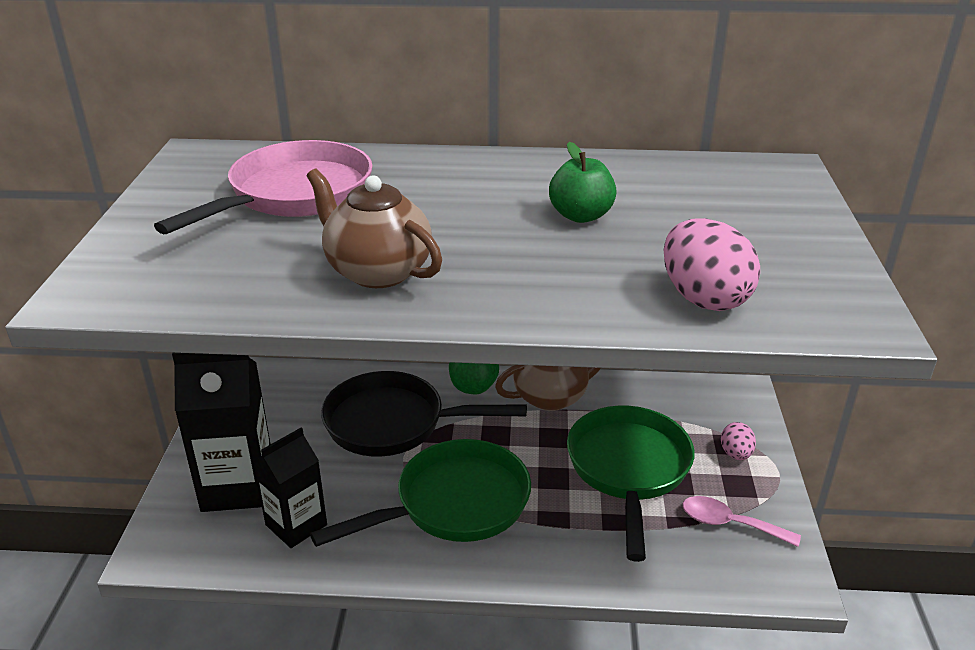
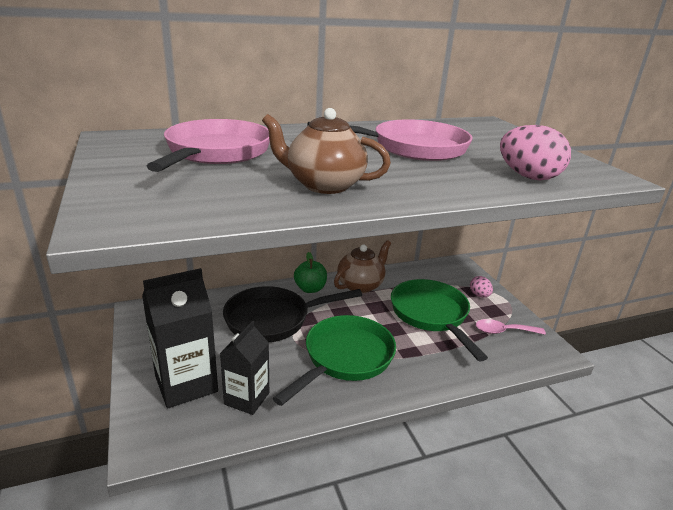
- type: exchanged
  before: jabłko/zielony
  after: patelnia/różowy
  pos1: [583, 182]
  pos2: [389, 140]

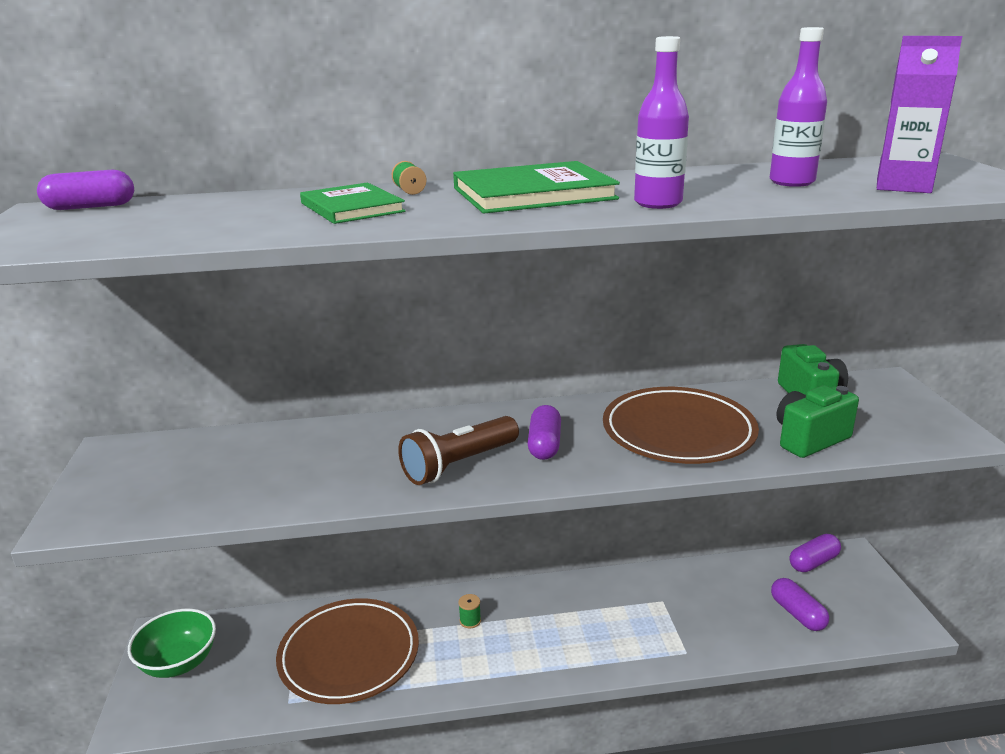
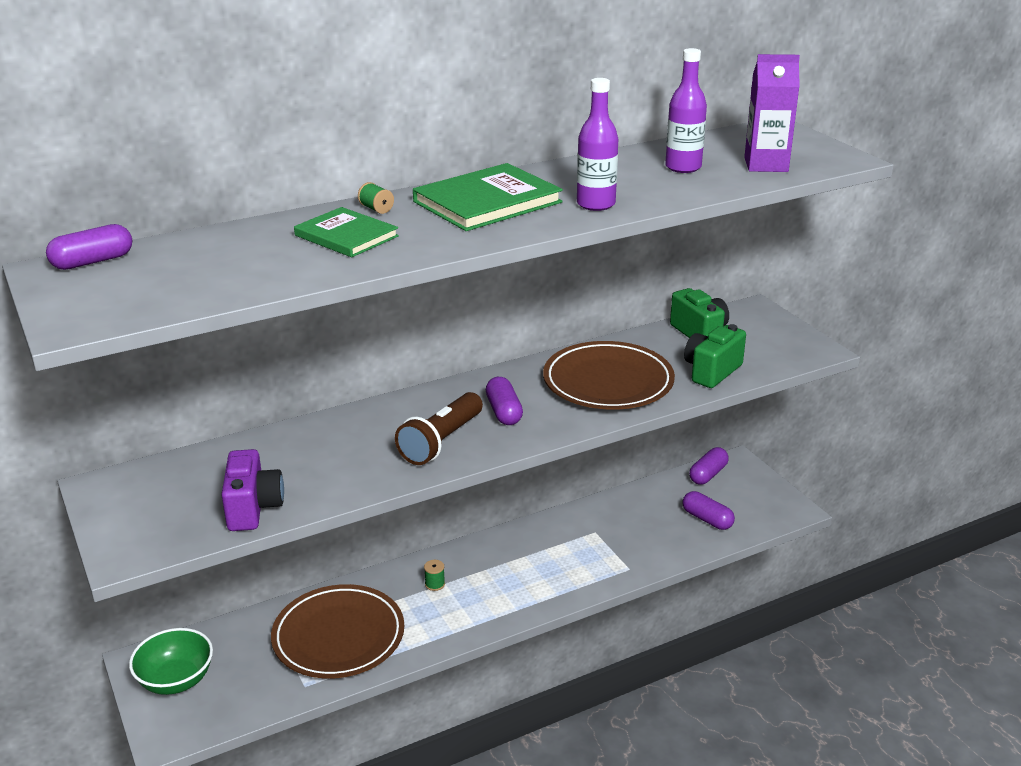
- type: appeared
  after: aparat fotograficzny/fioletowy
  pos2: [252, 490]

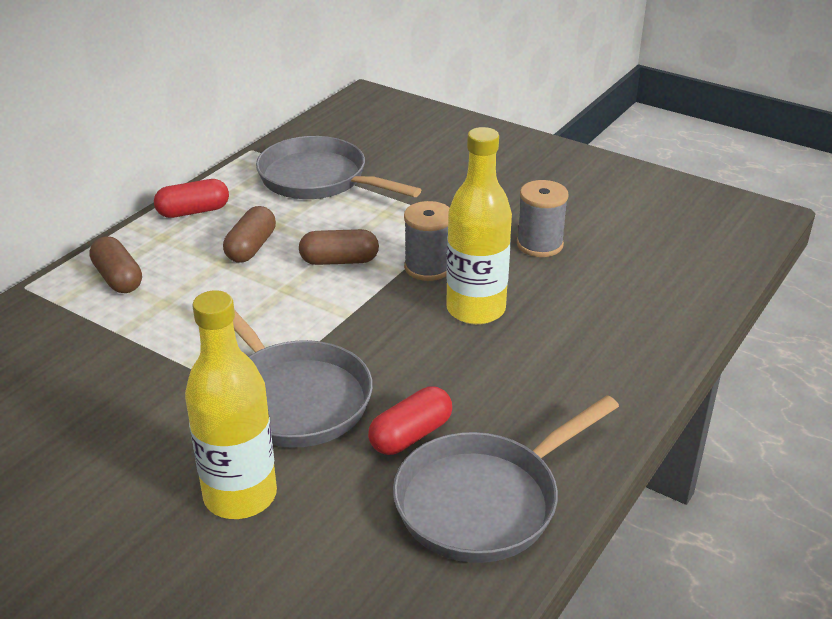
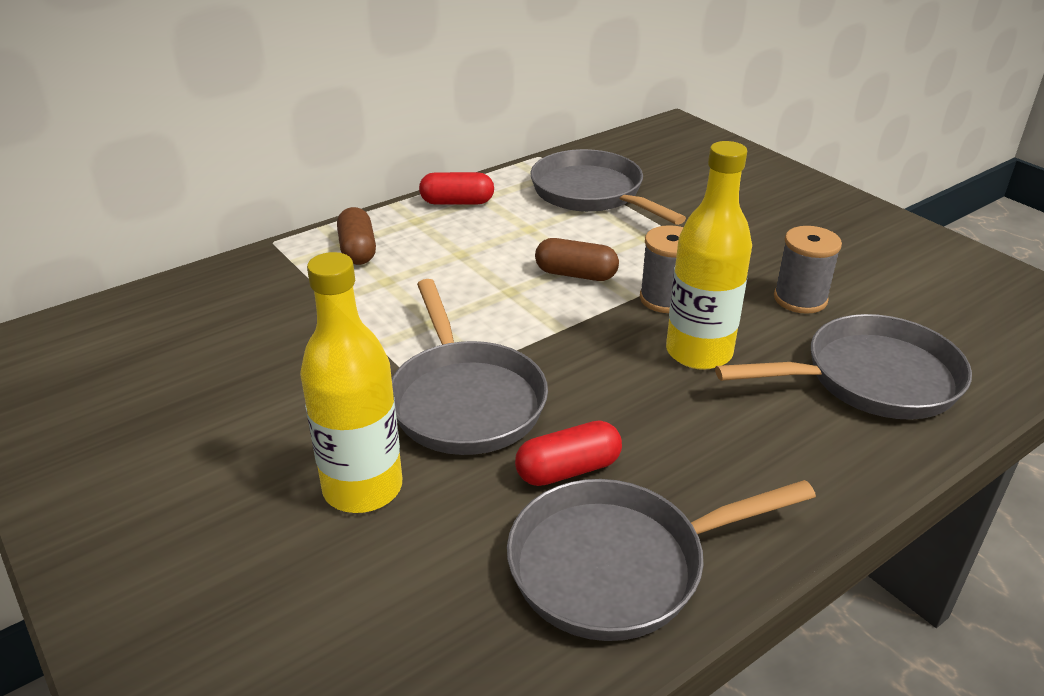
- type: appeared
  after: patelnia/szary
  pos2: [843, 367]
- type: missing
  before: kapsułka/brązowy
  pos1: [249, 234]

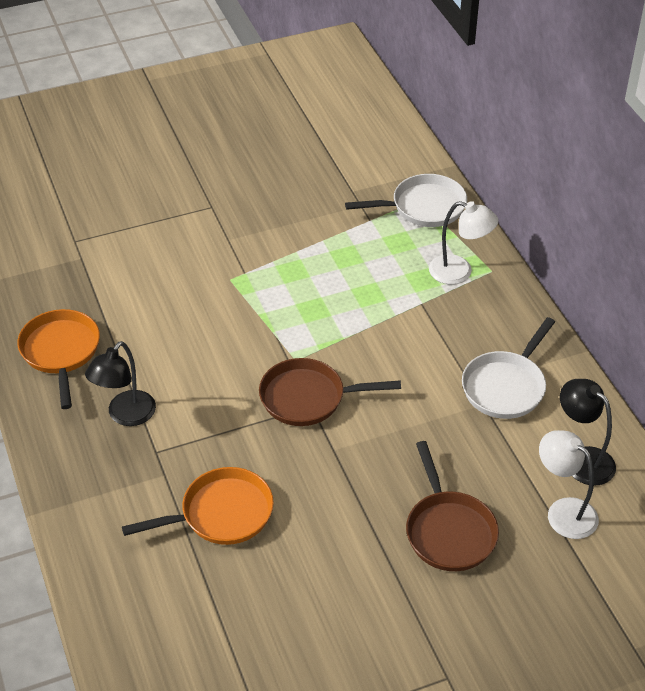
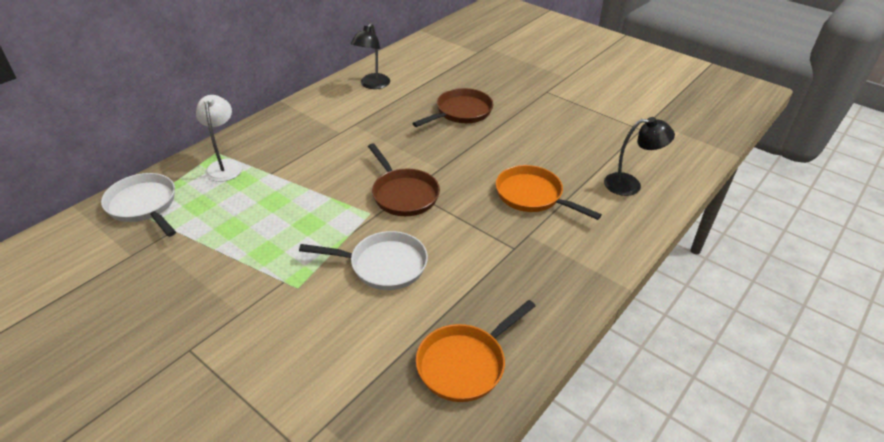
- type: relocated
  before: patelnia/biały
  pos1: [508, 368]
  pos2: [363, 260]
- type: relocated
  before: lampka/czarny
  pos1: [120, 383]
  pos2: [639, 156]
- type: missing
  before: lampka/biały
  pos1: [569, 484]

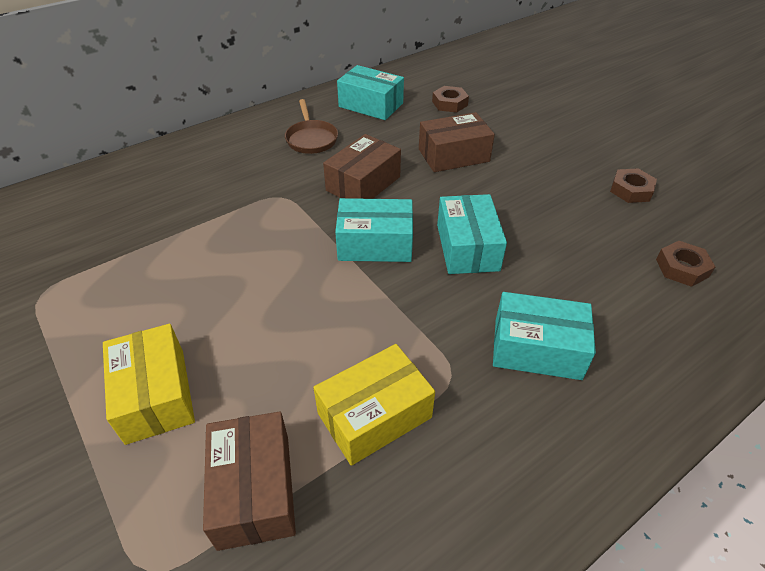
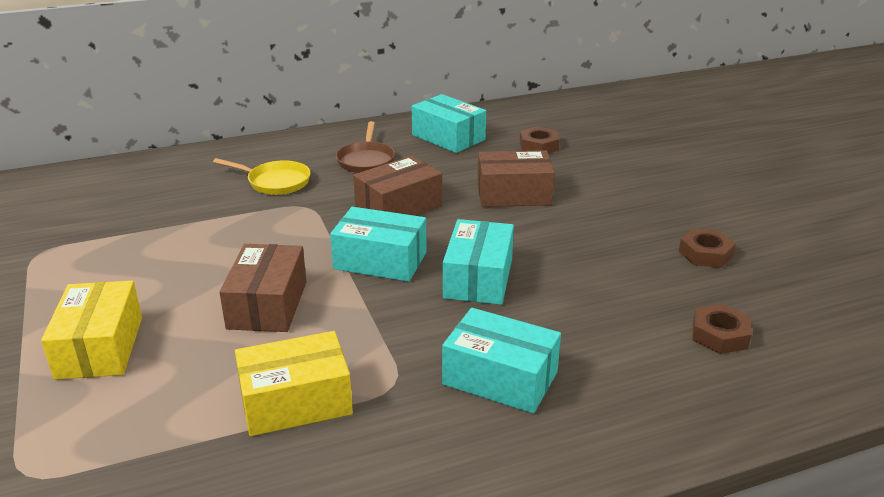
- type: appeared
  after: patelnia/żółty
  pos2: [261, 176]
- type: relocated
  before: pudełko/brązowy
  pos1: [249, 481]
  pos2: [262, 288]

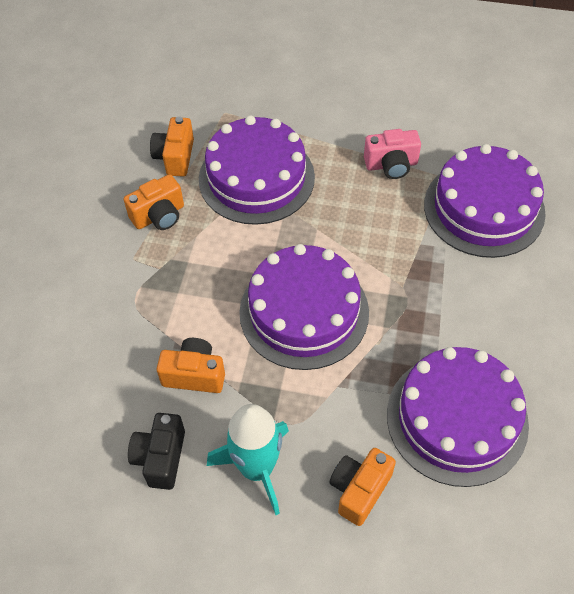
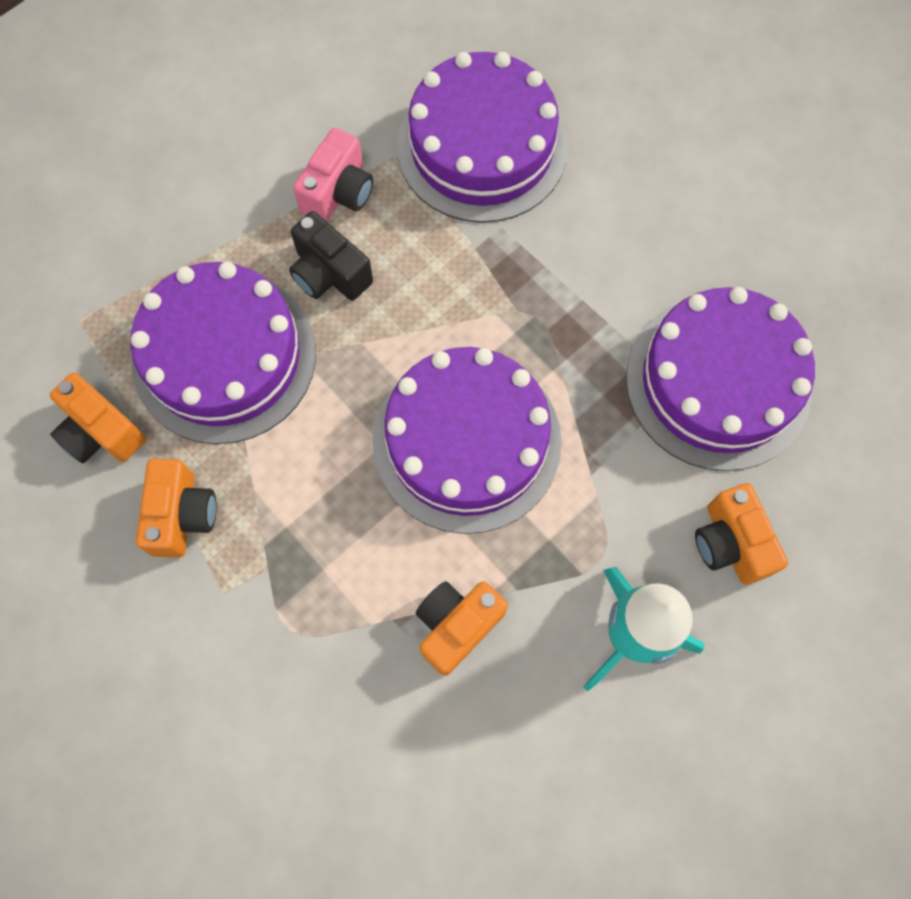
- type: relocated
  before: aparat fotograficzny/czarny
  pos1: [156, 451]
  pos2: [331, 256]

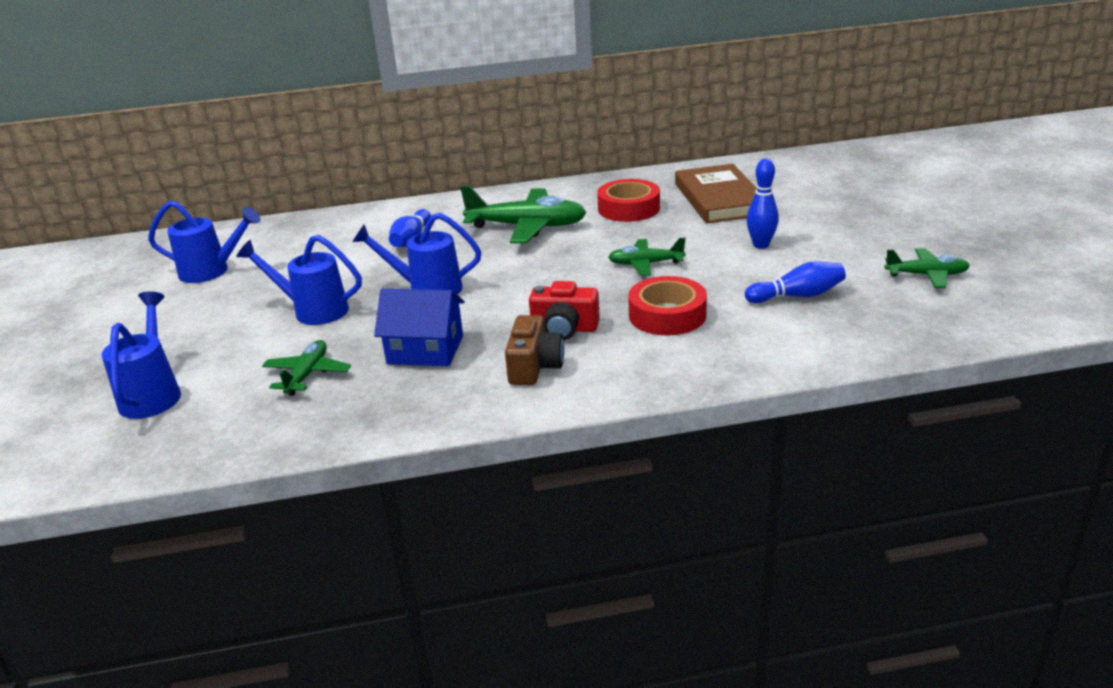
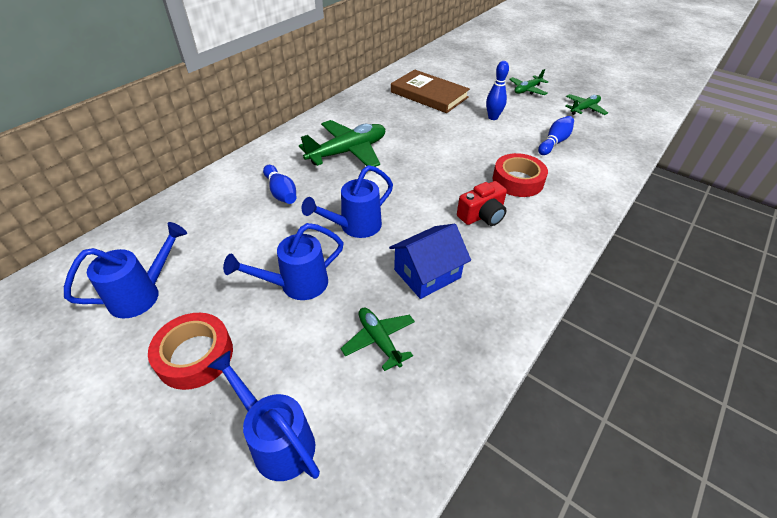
- type: relocated
  before: taśma klejąca/czerwony
  pos1: [628, 200]
  pos2: [190, 351]
- type: relocated
  before: samolot/zielony
  pos1: [647, 257]
  pos2: [528, 82]
- type: missing
  before: aparat fotograficzny/brązowy
  pos1: [535, 350]

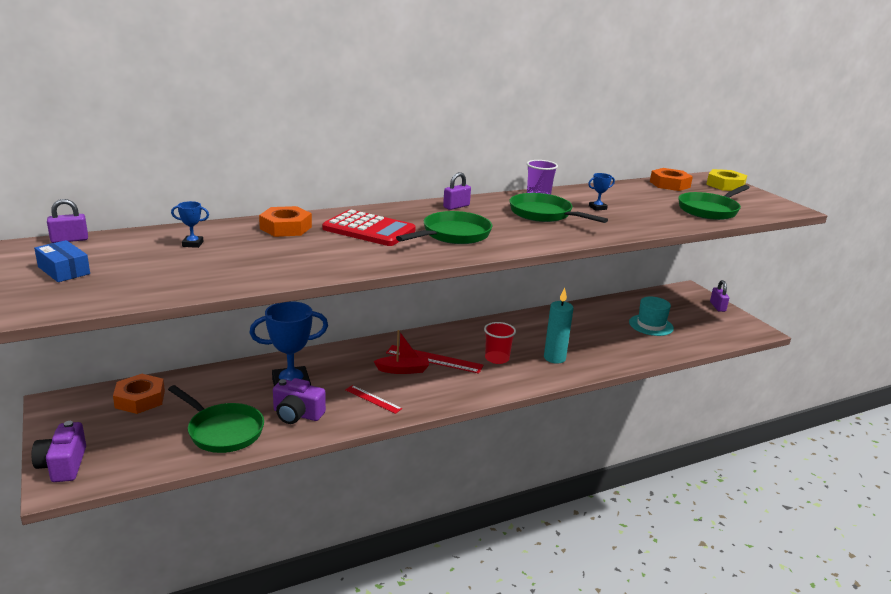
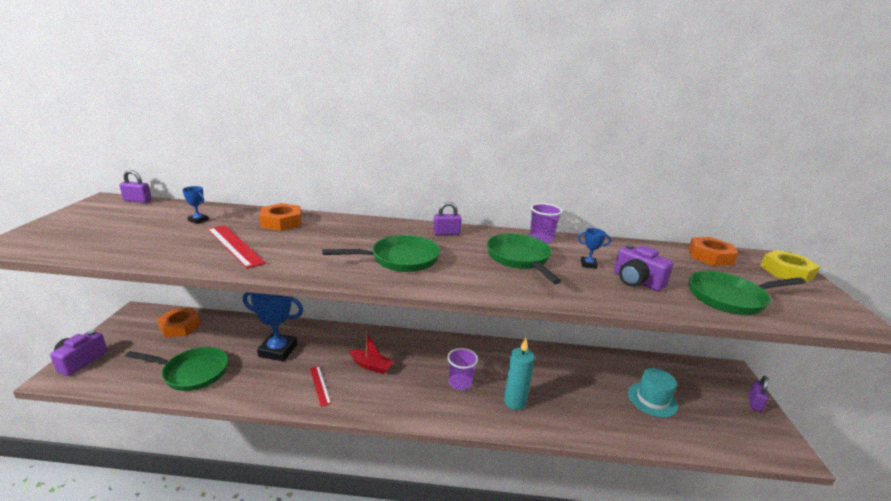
- type: spun
  before: patelnia/zielony
  pos1: [216, 419]
  pos2: [176, 369]
  turn: -60
- type: relocated
  before: linijka/czerwony
  pos1: [435, 359]
  pos2: [237, 247]
- type: colour
  before: szklanka/czerwony
  after: szklanka/fioletowy
  pos1: [500, 343]
  pos2: [462, 369]
- type: relocated
  before: aparat fotograficzny/fioletowy
  pos1: [299, 401]
  pos2: [643, 267]
- type: missing
  before: pudełko/niebieski
  pos1: [62, 261]
- type: missing
  before: kalkulator/czerwony
  pos1: [369, 228]

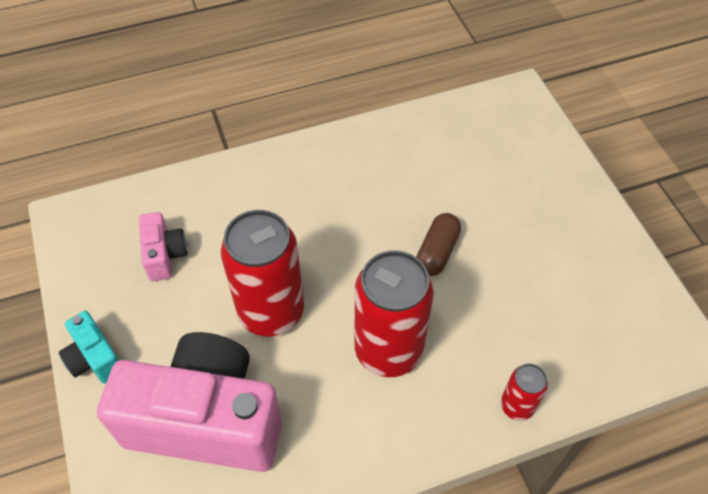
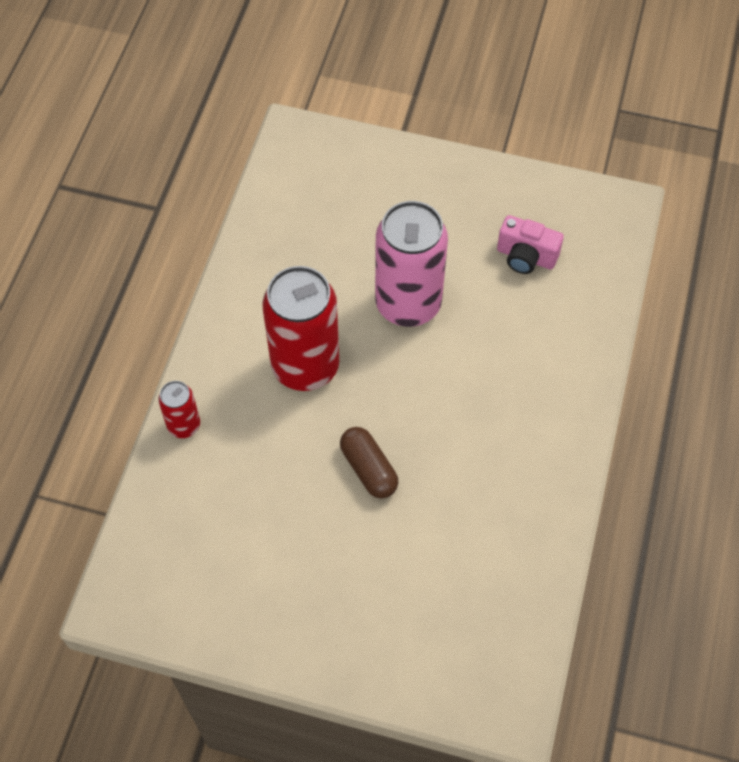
- type: colour
  before: puszka/czerwony
  after: puszka/różowy
  pos1: [262, 273]
  pos2: [411, 264]
- type: missing
  before: aparat fotograficzny/turkusowy
  pos1: [89, 347]
- type: missing
  before: aparat fotograficzny/różowy
  pos1: [189, 402]

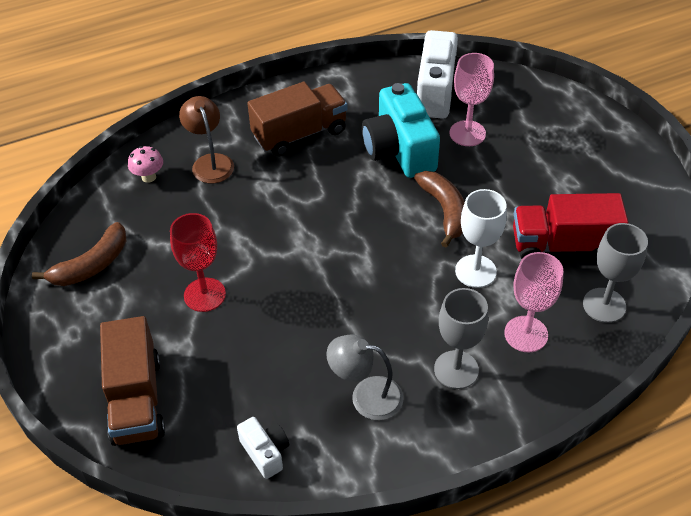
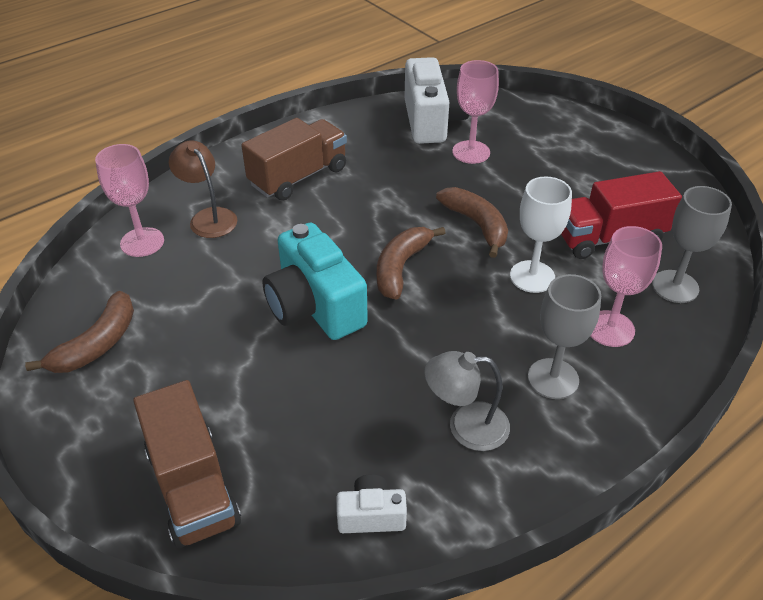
- type: exchanged
  before: grzyb/różowy
  after: kielich/różowy
  pos1: [145, 164]
  pos2: [129, 200]
- type: relocated
  before: aparat fotograficzny/turkusowy
  pos1: [401, 130]
  pos2: [315, 281]
- type: spun
  before: aparat fotograficzny/biały
  pos1: [263, 448]
  pos2: [372, 503]
  turn: -45
- type: appeared
  after: banan/brązowy
  pos2: [411, 263]
- type: missing
  before: kielich/czerwony
  pos1: [198, 262]

